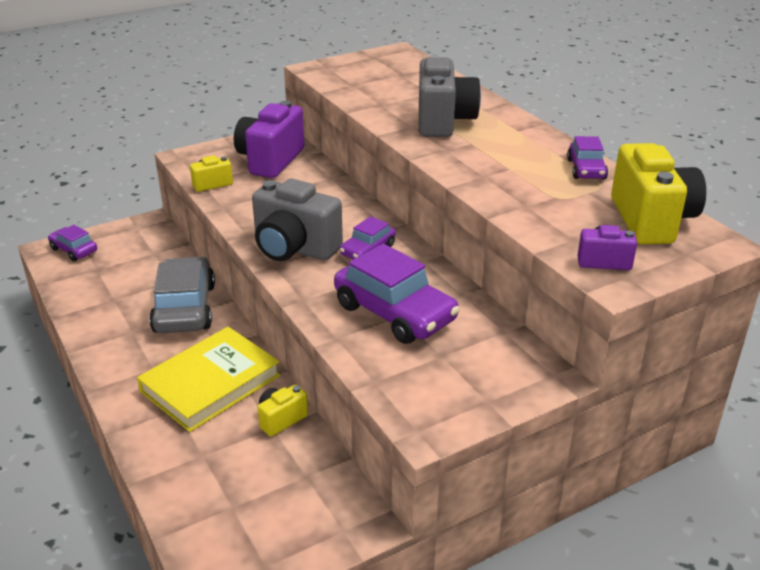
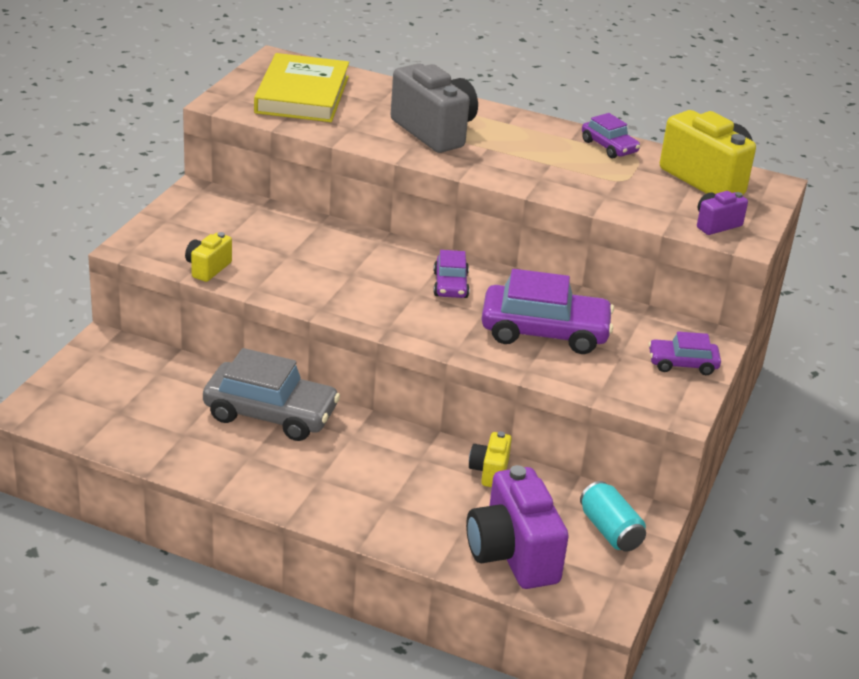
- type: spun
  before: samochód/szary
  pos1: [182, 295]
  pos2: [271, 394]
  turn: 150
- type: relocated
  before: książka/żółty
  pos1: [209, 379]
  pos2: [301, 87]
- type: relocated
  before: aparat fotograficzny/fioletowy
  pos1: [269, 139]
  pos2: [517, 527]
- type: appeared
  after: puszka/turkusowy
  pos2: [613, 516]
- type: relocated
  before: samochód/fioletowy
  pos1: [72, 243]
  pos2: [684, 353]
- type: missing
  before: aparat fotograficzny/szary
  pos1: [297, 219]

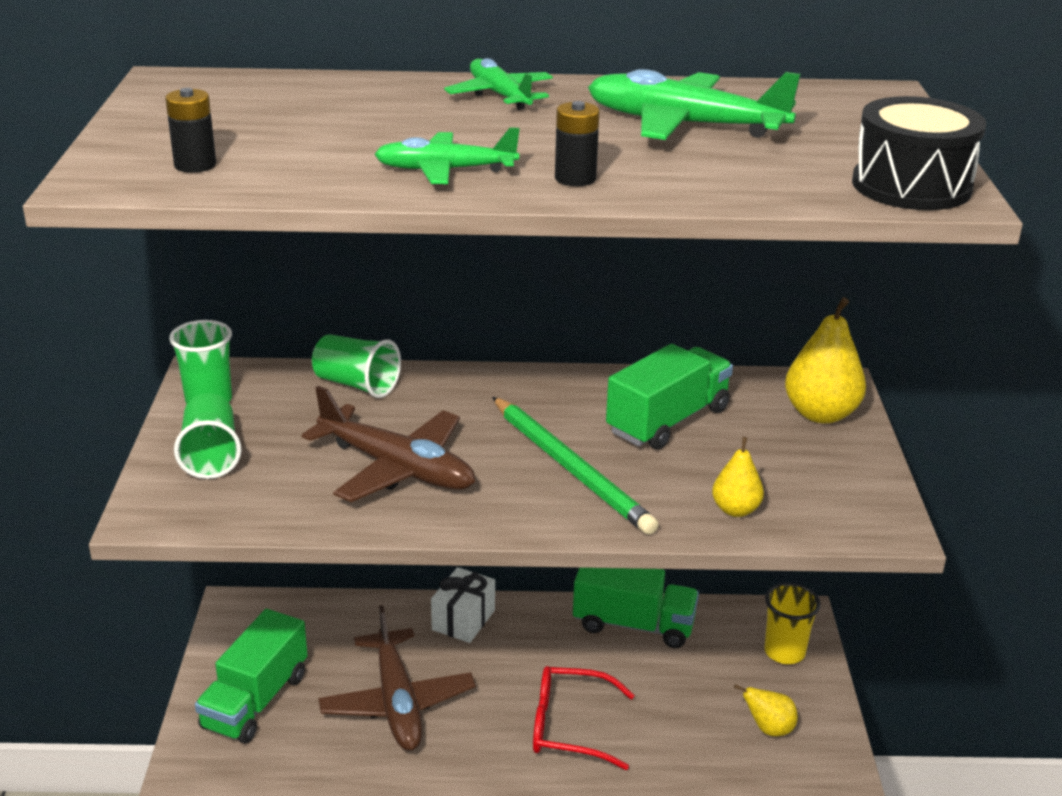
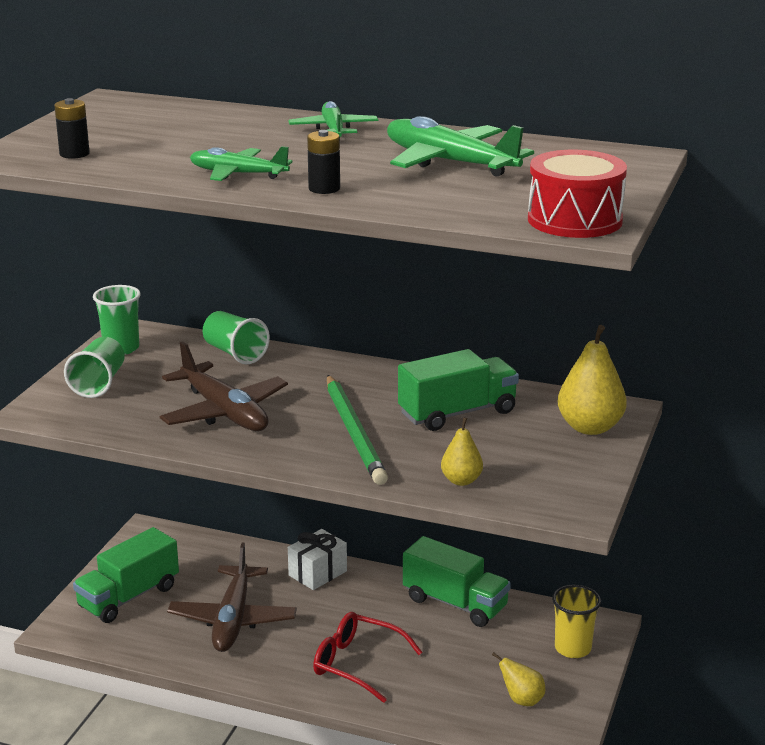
- type: colour
  before: bęben/czarny
  after: bęben/czerwony
  pos1: [919, 153]
  pos2: [577, 194]

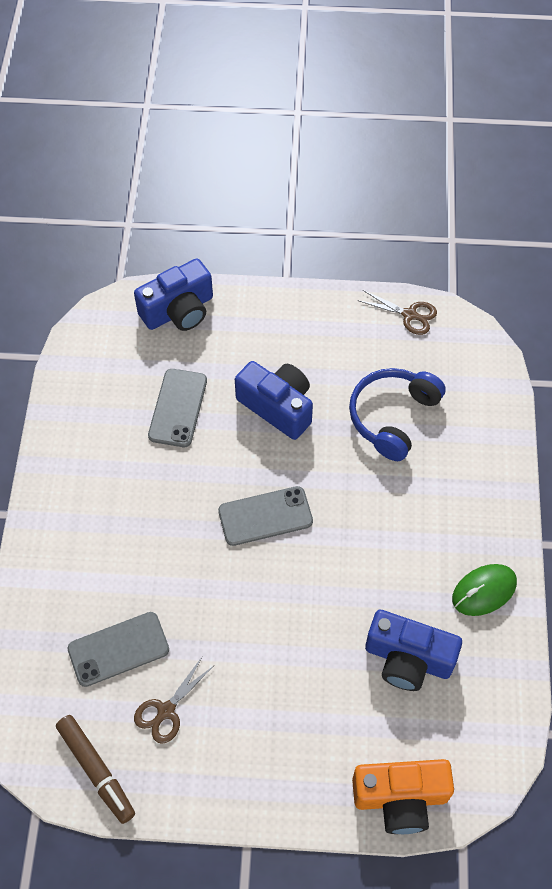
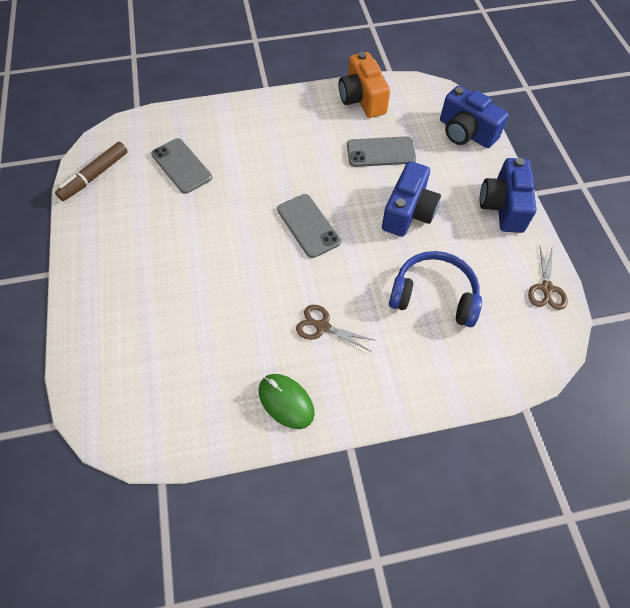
- type: relocated
  before: nożyczki/brązowy
  pos1: [173, 700]
  pos2: [336, 328]
- type: relocated
  before: aparat fotograficzny/pomarańczowy
  pos1: [403, 796]
  pos2: [364, 85]
- type: relocated
  before: aparat fotograficzny/niebieski
  pos1: [413, 650]
  pos2: [508, 195]

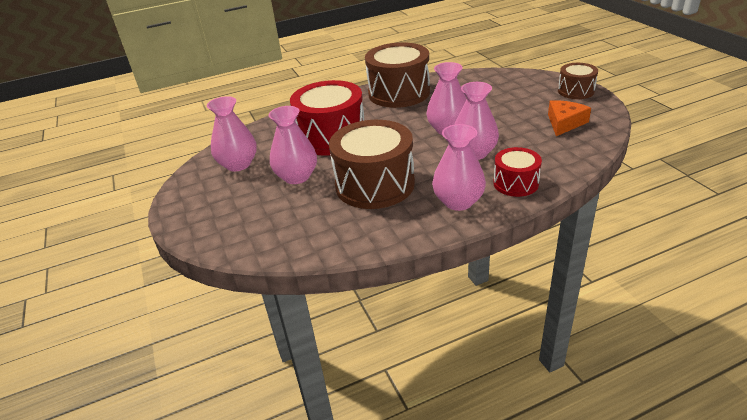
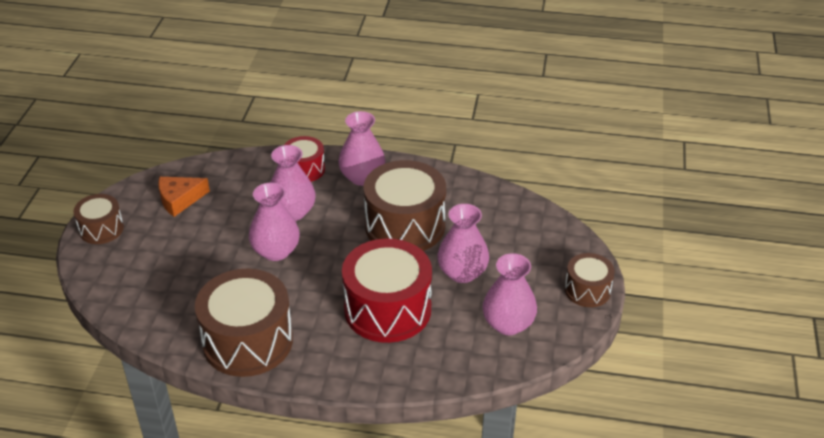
- type: appeared
  after: bęben/brązowy
  pos2: [590, 280]

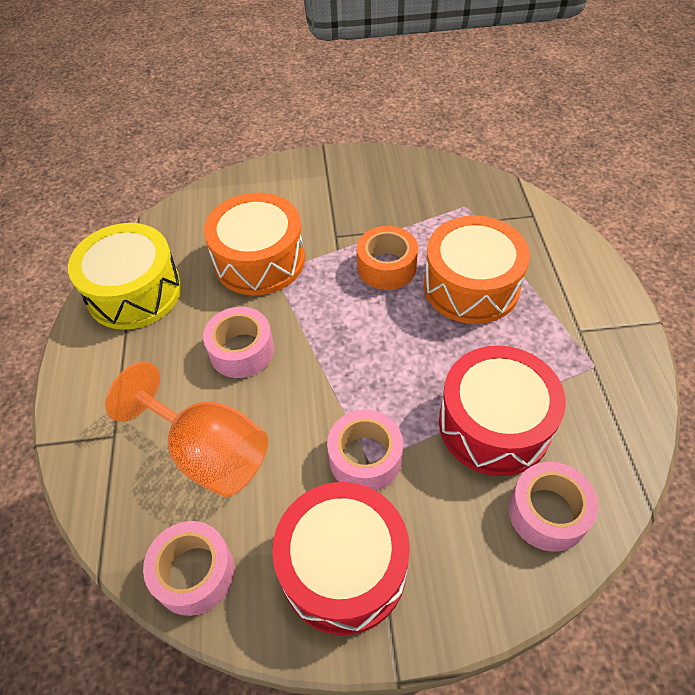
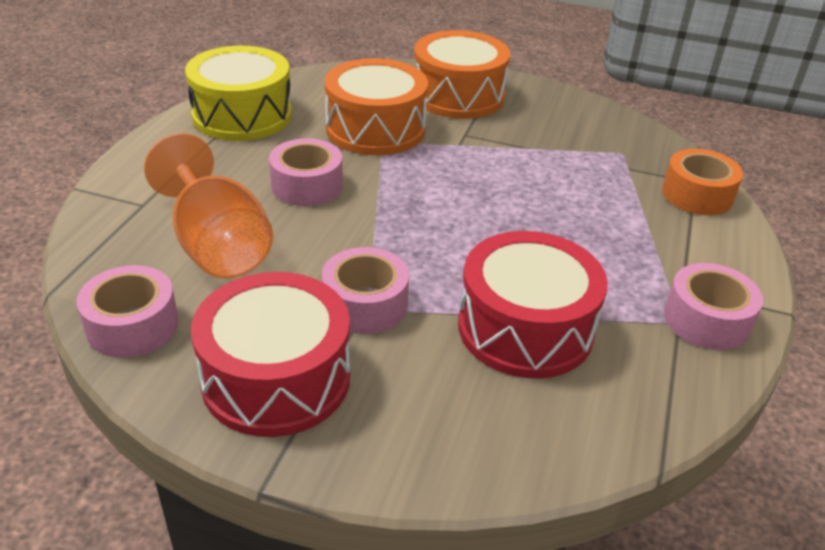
- type: relocated
  before: bęben/pomarańczowy
  pos1: [477, 269]
  pos2: [462, 74]
- type: relocated
  before: taśma klejąca/pomarańczowy
  pos1: [387, 258]
  pos2: [702, 182]
- type: relocated
  before: taśma klejąca/różowy
  pos1: [553, 507]
  pos2: [713, 306]

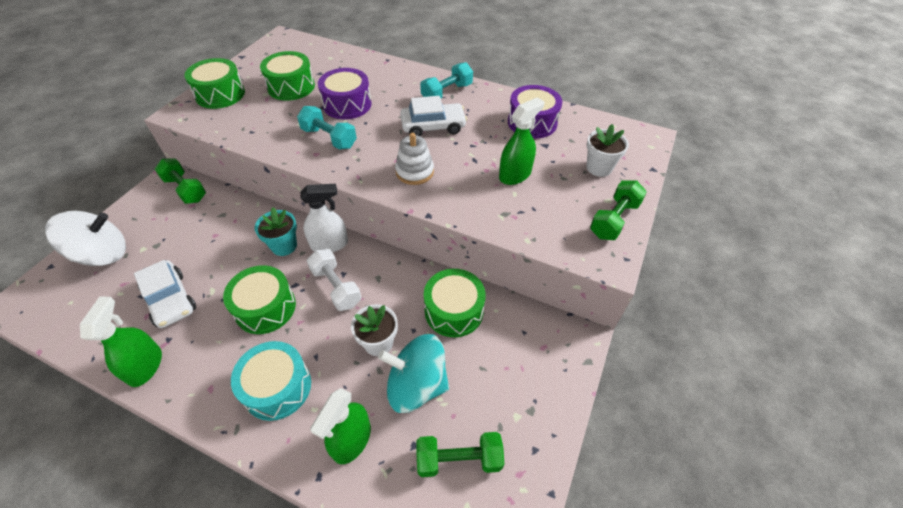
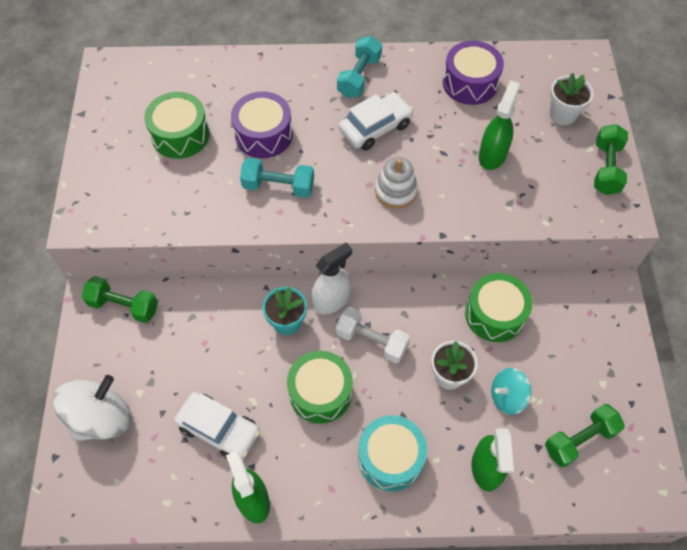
- type: size
  before: bączek/turkusowy
  pos1: [413, 373]
  pos2: [511, 391]
  scale: 0.6
- type: missing
  before: bęben/zielony
  pos1: [215, 83]

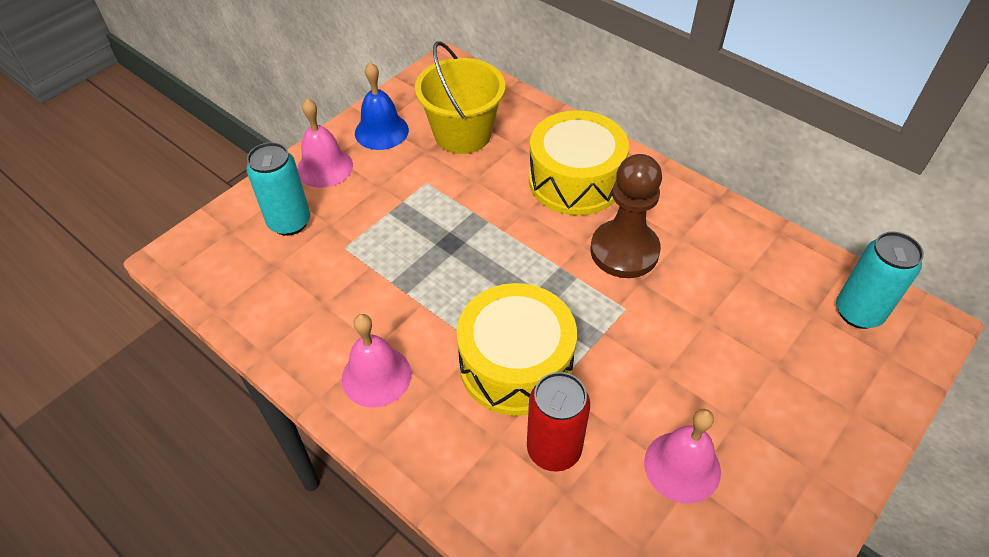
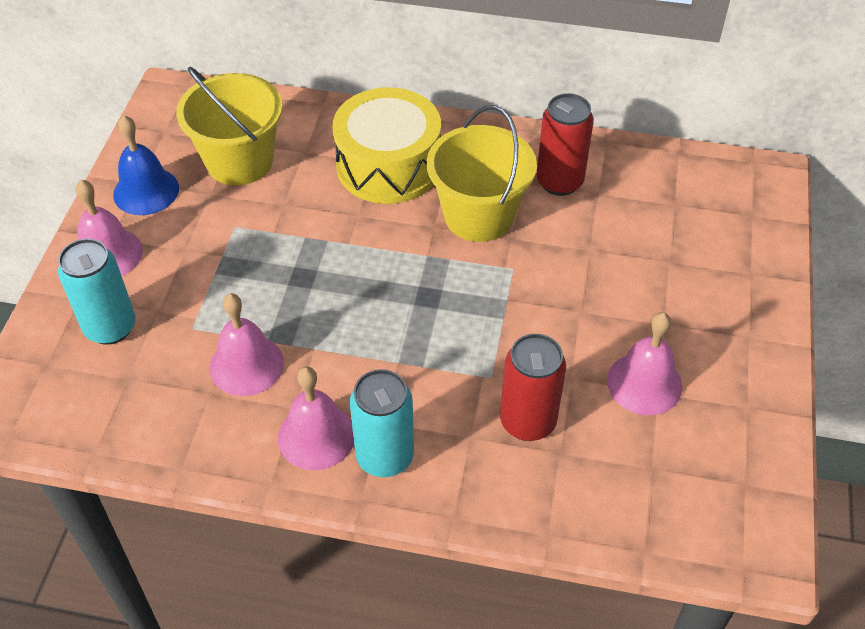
- type: appeared
  after: dzwonek/różowy
  pos2: [247, 344]
- type: relocated
  before: puszka/turkusowy
  pos1: [880, 280]
  pos2: [382, 423]
- type: exchanged
  before: pionek/brązowy
  after: wiadro/żółty
  pos1: [626, 216]
  pos2: [482, 173]
- type: appeared
  after: puszka/czerwony
  pos2: [565, 144]
- type: missing
  before: bęben/żółty
  pos1: [517, 349]

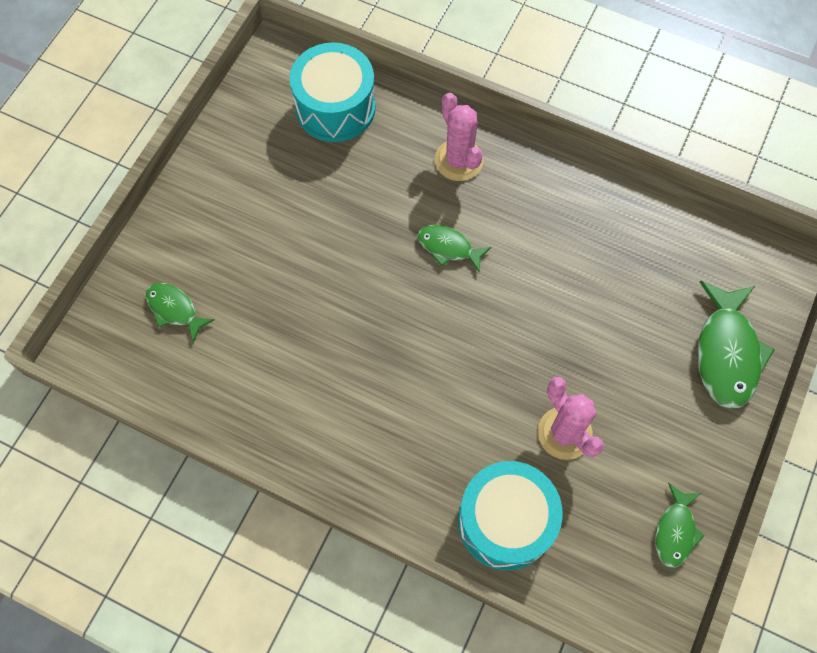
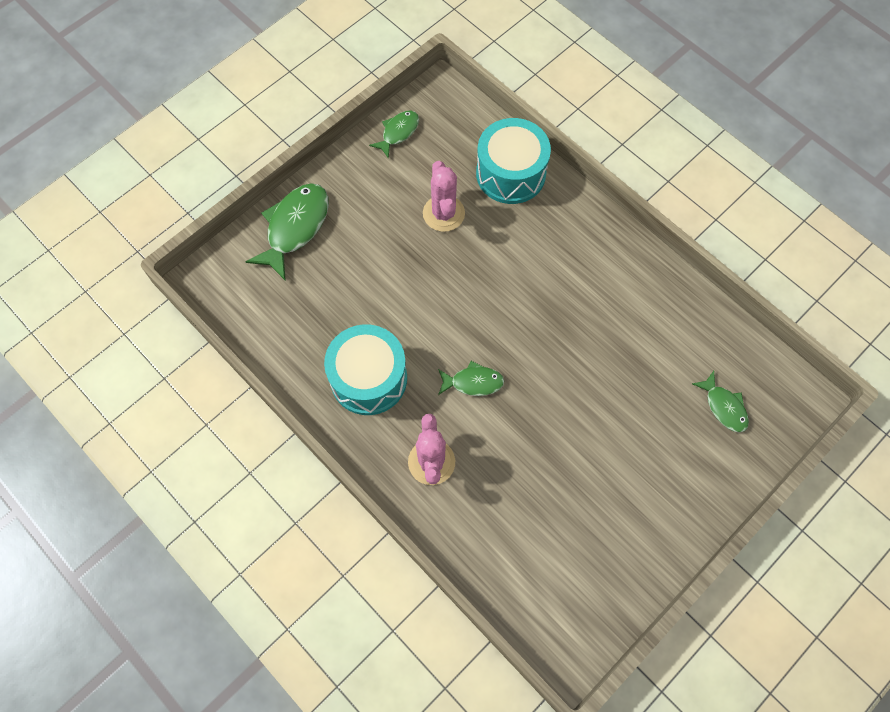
- type: relocated
  before: bęben/turkusowy
  pos1: [333, 92]
  pos2: [365, 369]
- type: spun
  before: ryba/zielony
  pos1: [454, 249]
  pos2: [471, 378]
  turn: -45

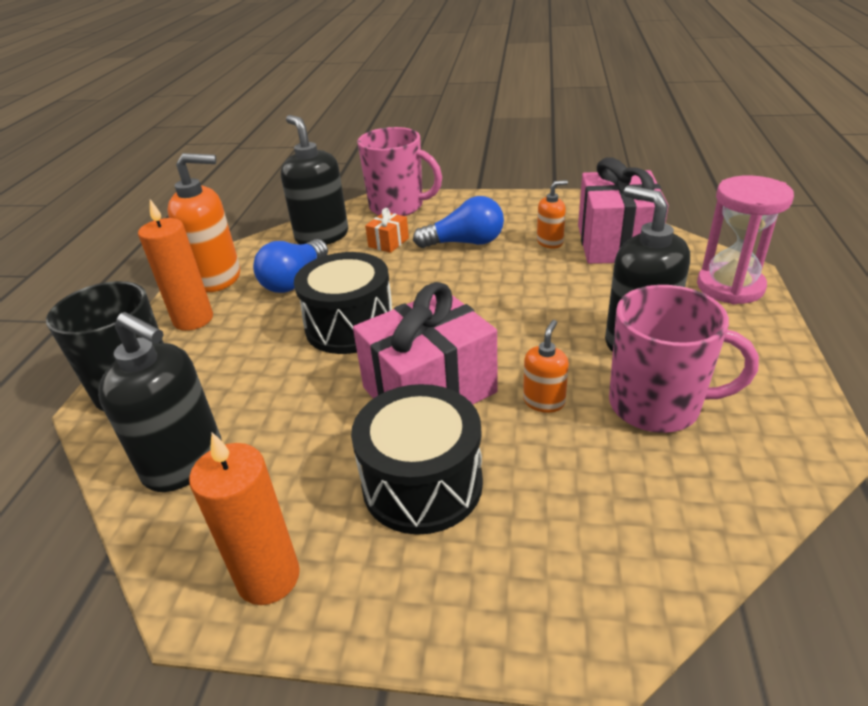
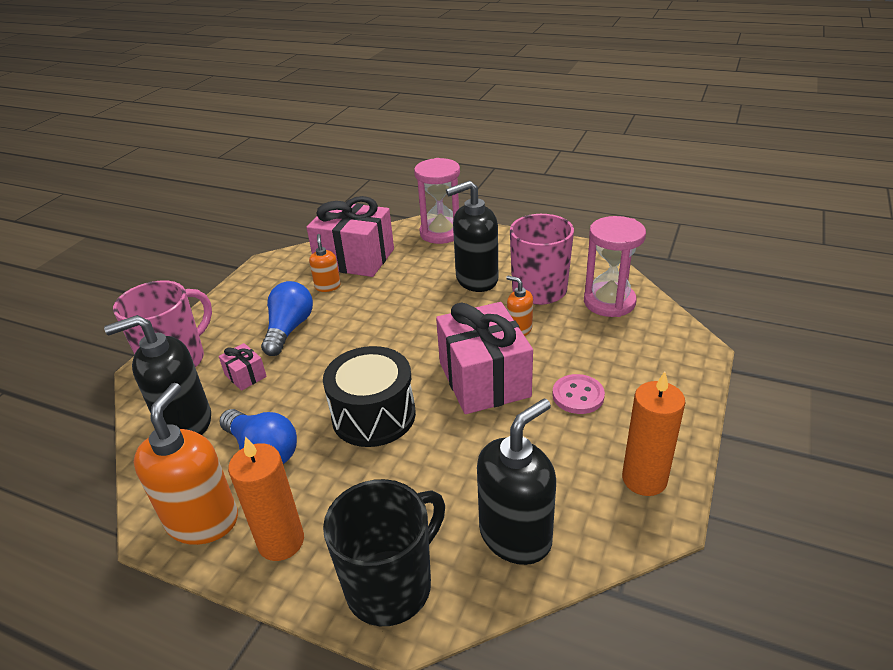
- type: colour
  before: prezent/pomarańczowy
  after: prezent/różowy
  pos1: [387, 230]
  pos2: [243, 367]
- type: exchanged
  before: bęben/czarny
  after: guzik/różowy
  pos1: [417, 459]
  pos2: [578, 394]
- type: appeared
  after: klepsydra/różowy
  pos2: [615, 266]

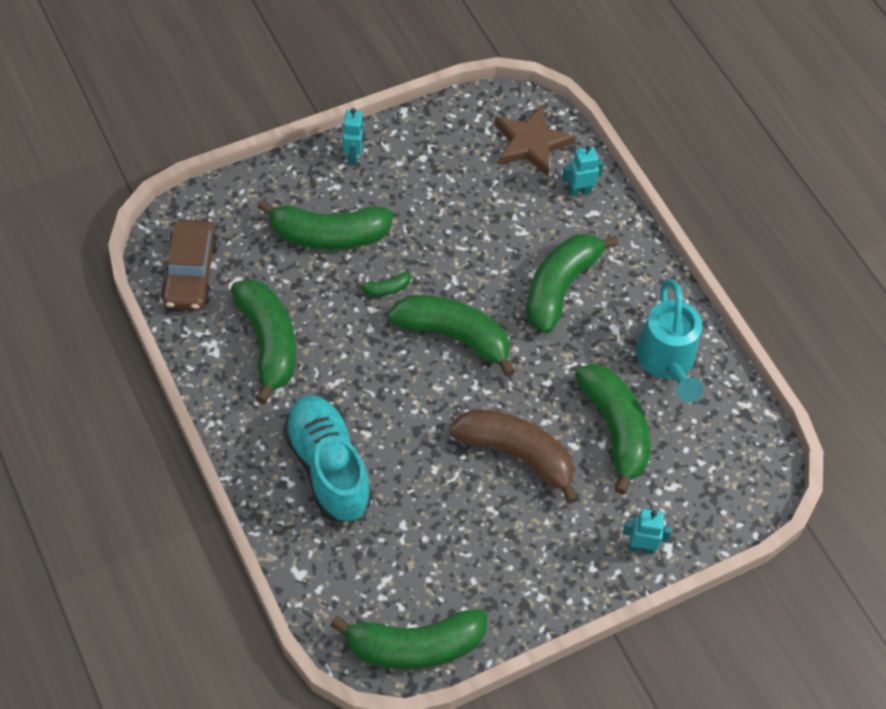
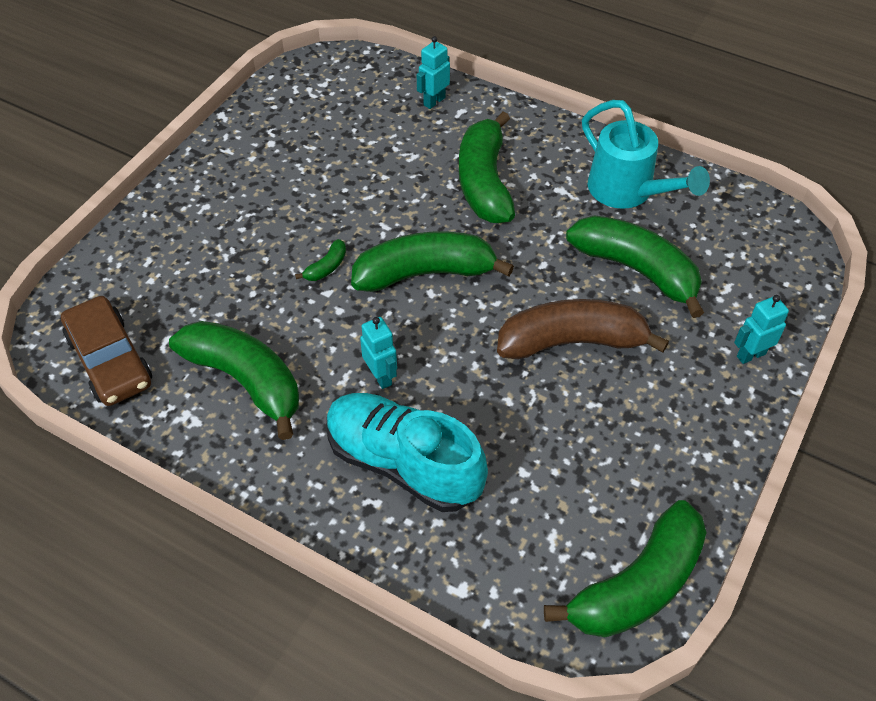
- type: relocated
  before: robot/turkusowy
  pos1: [353, 136]
  pos2: [378, 353]
- type: missing
  before: banan/zielony
  pos1: [325, 225]
- type: missing
  before: gwiazda/brązowy
  pos1: [535, 140]

